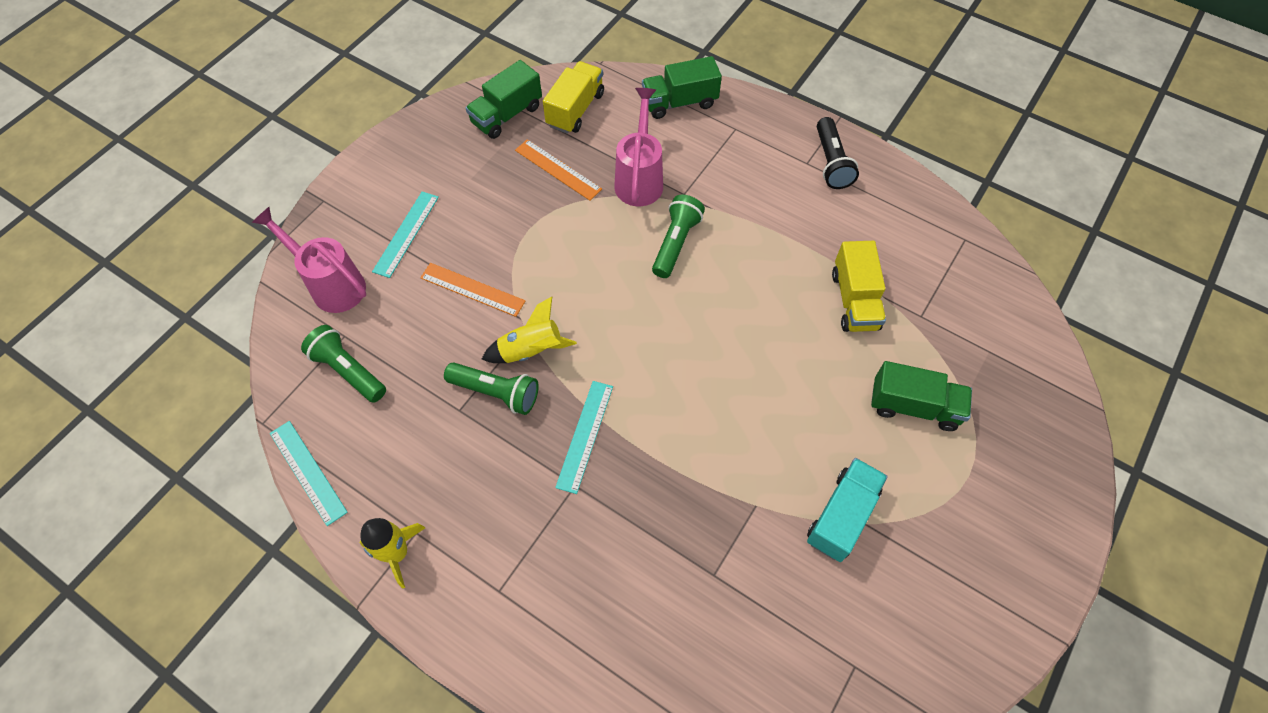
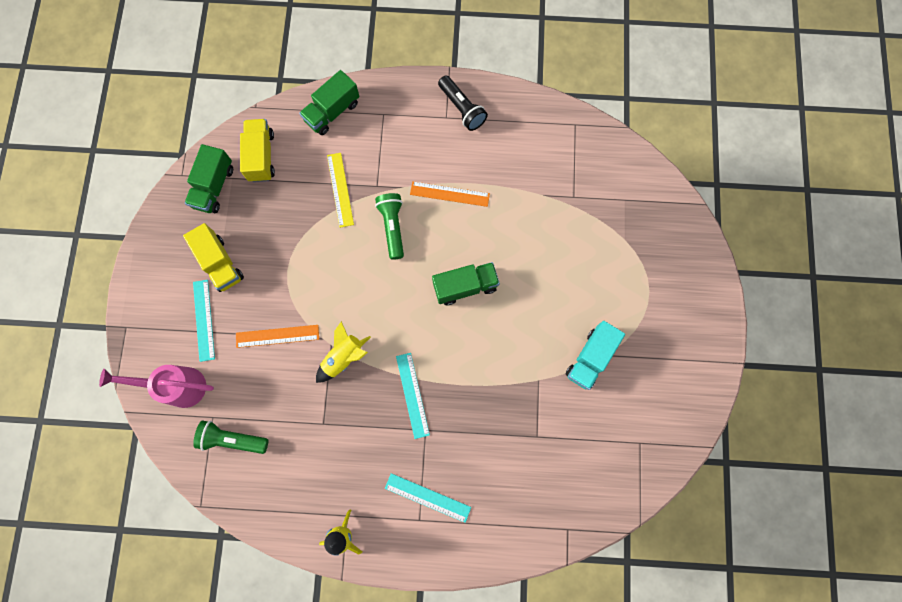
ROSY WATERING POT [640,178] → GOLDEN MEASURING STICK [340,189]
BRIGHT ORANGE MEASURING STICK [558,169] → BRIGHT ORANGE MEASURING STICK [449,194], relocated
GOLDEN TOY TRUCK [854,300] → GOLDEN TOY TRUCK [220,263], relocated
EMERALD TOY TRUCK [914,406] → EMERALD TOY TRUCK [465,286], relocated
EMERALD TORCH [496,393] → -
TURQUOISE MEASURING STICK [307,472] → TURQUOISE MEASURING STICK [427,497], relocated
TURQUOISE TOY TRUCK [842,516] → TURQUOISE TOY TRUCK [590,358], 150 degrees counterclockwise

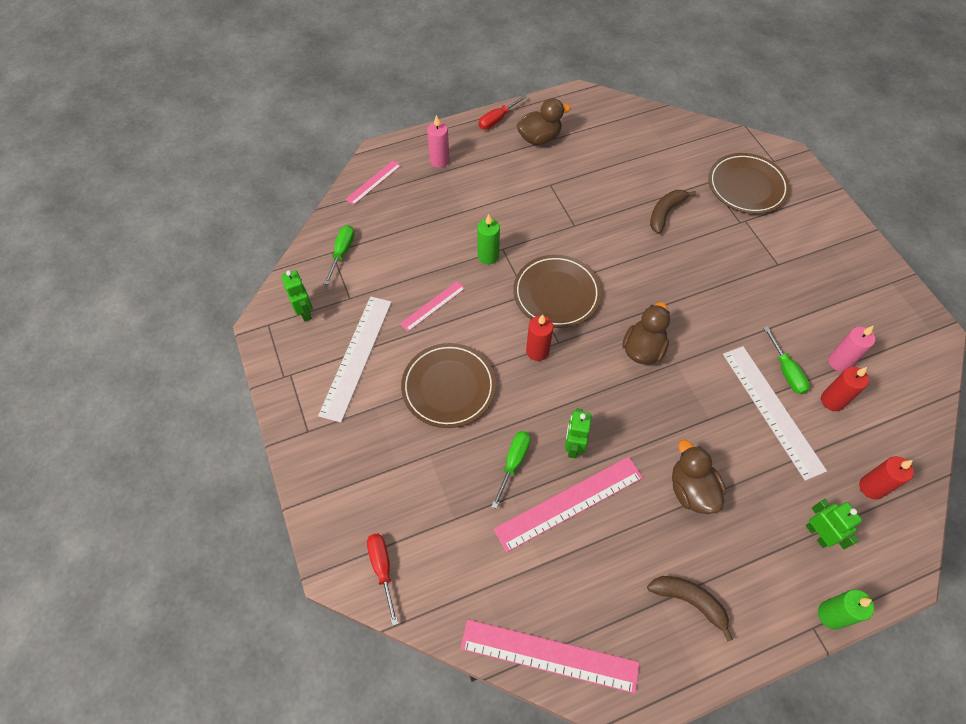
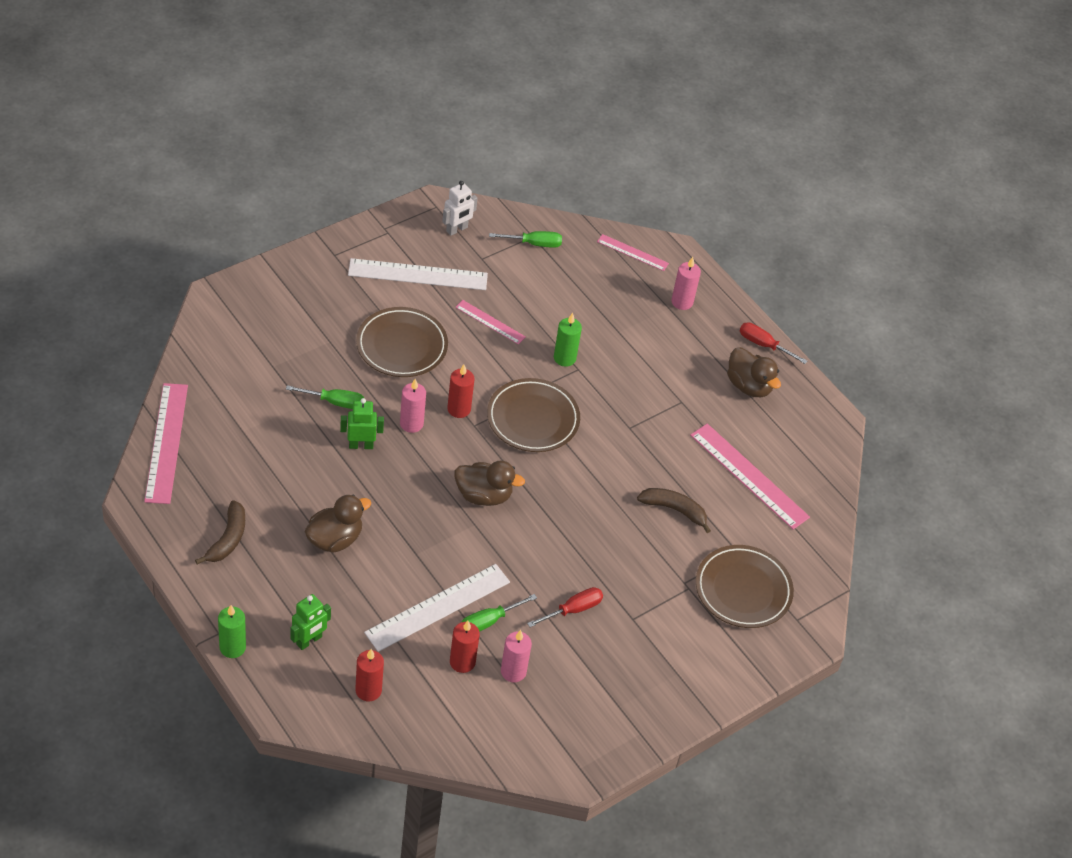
EMERALD ROBOT FIGURE [305,312] → WHITE ROBOT FIGURE [457,229]
ROSY MEASURING STICK [569,503] → ROSY MEASURING STICK [749,476], relocated
CRIMSON HAND SCREWDRIVER [382,569] → CRIMSON HAND SCREWDRIVER [573,610], relocated
- → ROSY PILLAR CANDLE [411,424]

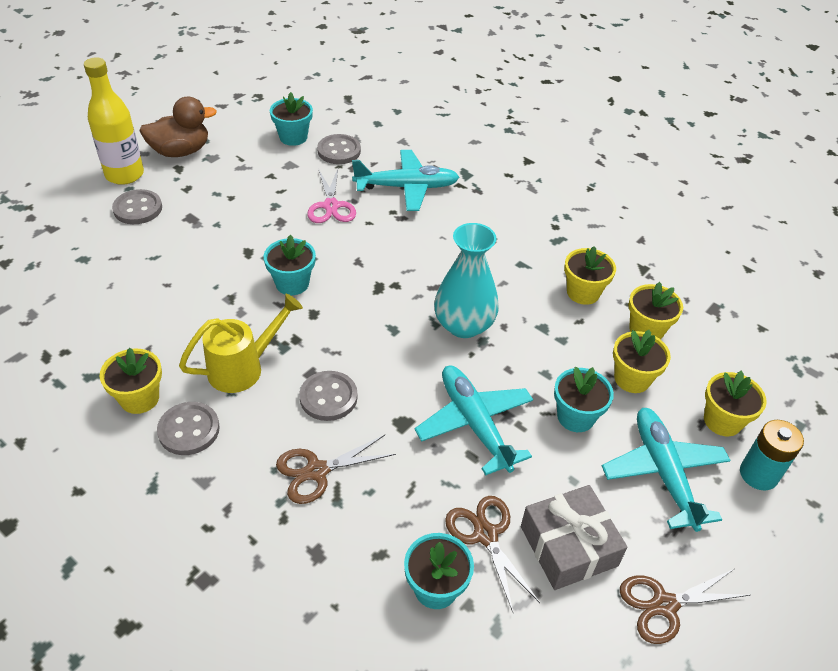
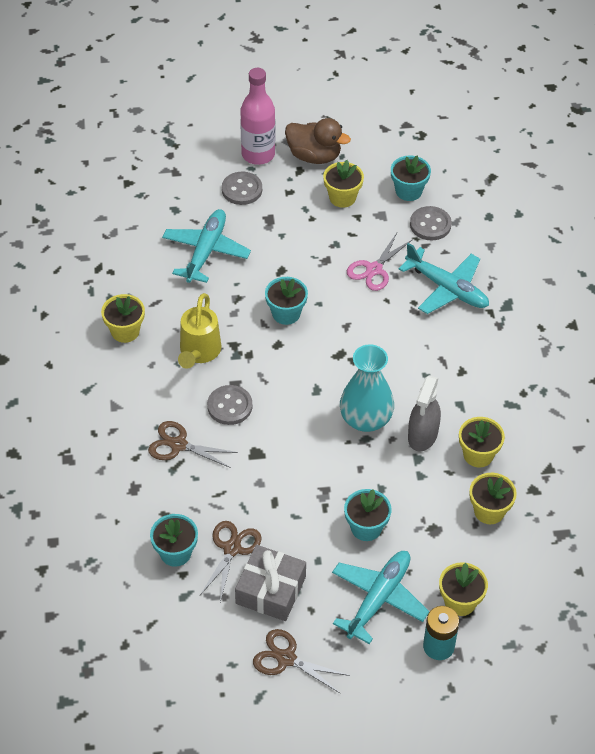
GOLDEN DRINK BOTTLE [124,175] → ROSY DRINK BOTTLE [258,154]
GOLDEN WATERING POT [242,368] → GOLDEN WATERING POT [199,352], 90 degrees clockwise
GOLDEN POTTED PLANT [632,379] → GOLDEN POTTED PLANT [342,197], relocated
TURQUOISE TOY PLANE [474,424] → TURQUOISE TOY PLANE [206,251], relocated
ASH-GREY BUTTON [189,430] → -
- → ASH-GREY SPRAYER [422,435]

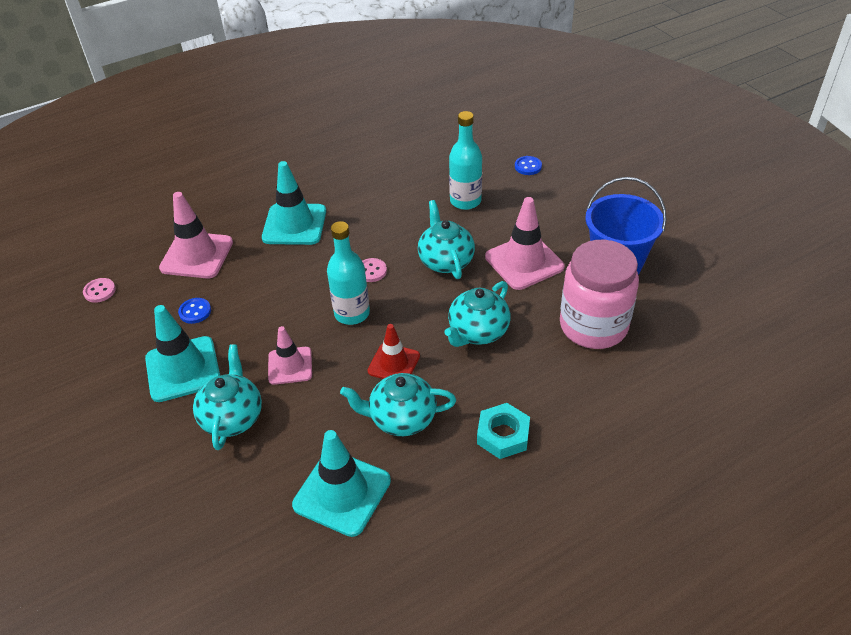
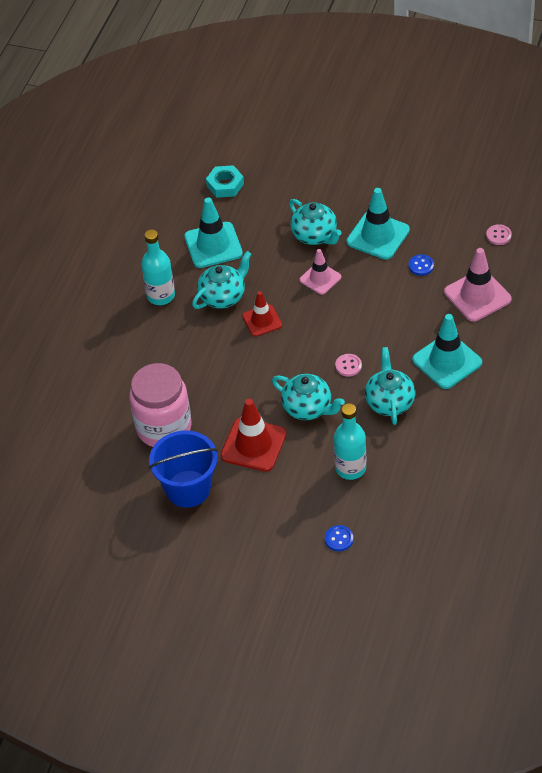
ROSY ROAD CONE [524,262] → CRIMSON ROAD CONE [253,445]
TURQUOISE DRINK BOTTLE [352,313] → TURQUOISE DRINK BOTTLE [161,296], relocated
TURQUOISE TEA POT [477,332] → TURQUOISE TEA POT [389,402], relocated
TURQUOISE HEX NUT [503,435] → TURQUOISE HEX NUT [225,185], relocated

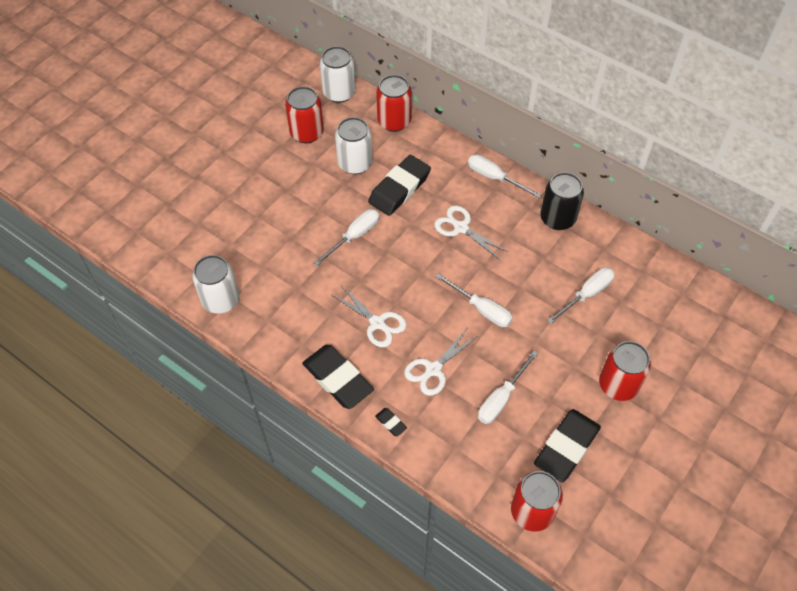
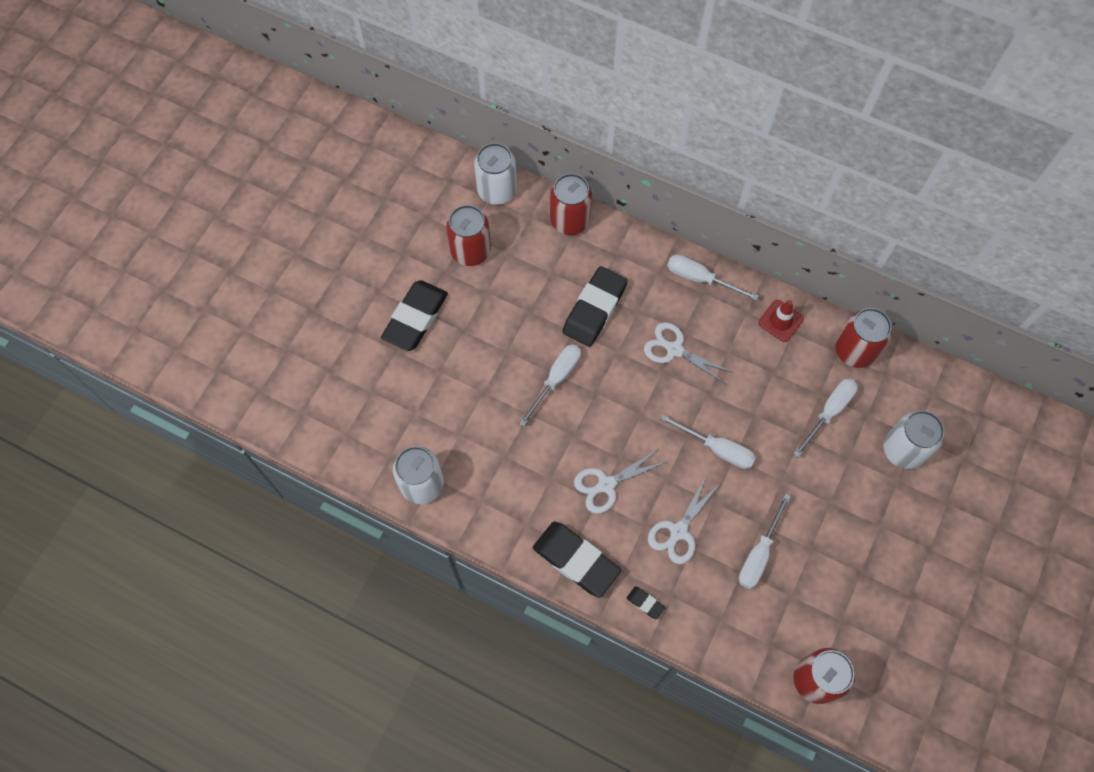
WHITE CAN [355,163] → WHITE CAN [903,450], relocated
JET-BLACK CAN [557,218] → CRIMSON ROAD CONE [780,321]
WHITE SCISSORS [378,323] → WHITE SCISSORS [606,485], 120 degrees clockwise
CRIMSON CAN [618,385] → CRIMSON CAN [854,351], relocated
JET-BLACK PENCIL ERASER [566,447] → JET-BLACK PENCIL ERASER [415,318], relocated

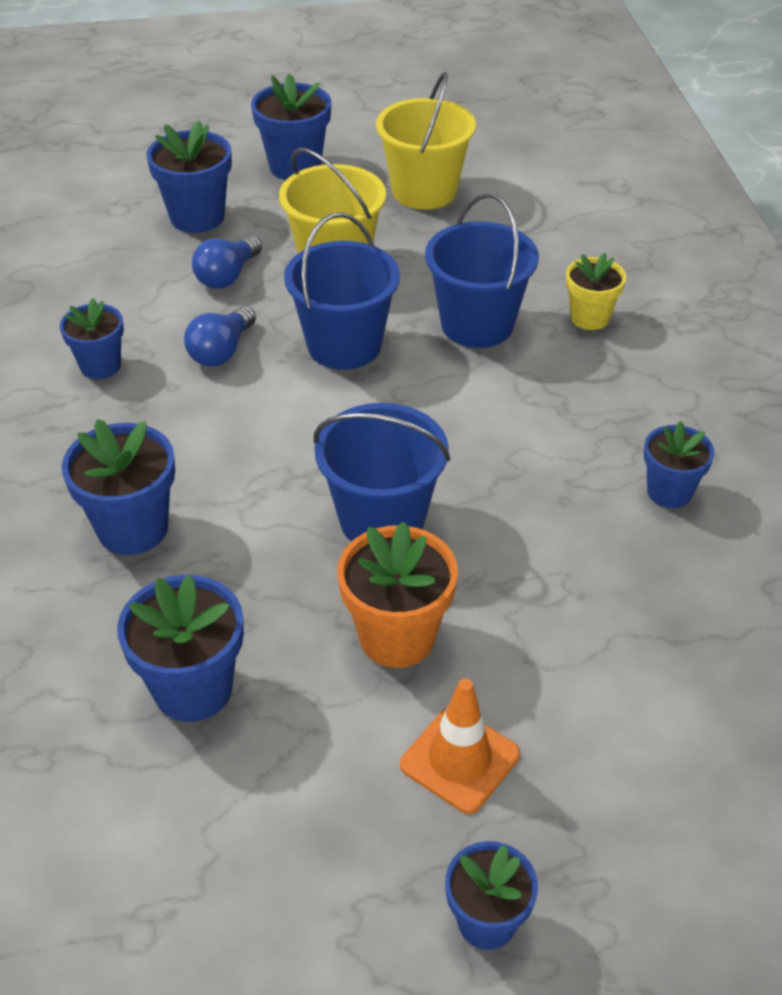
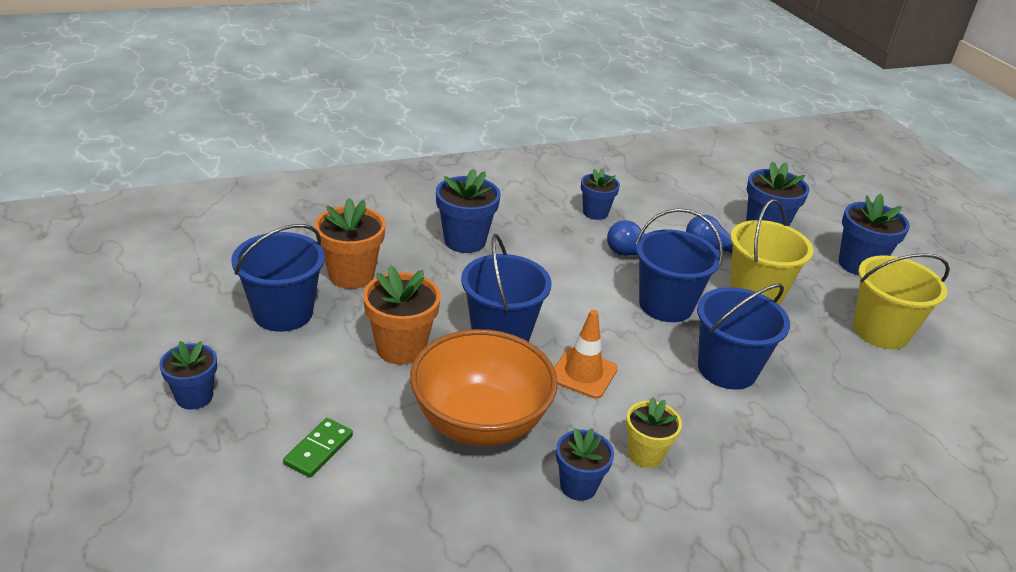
GOLDEN POTTED PLANT [590,318] → GOLDEN POTTED PLANT [645,454], relocated
BLUE POTTED PLANT [193,689] → BRIGHT ORANGE POTTED PLANT [351,275]
BRIGHT ORANGE ROAD CONE [460,759] → BRIGHT ORANGE ROAD CONE [583,373], relocated
- → BLUE SAND BUCKET [283,313]
- → BRIGHT ORANGE BOWL [480,422]
- → EMERALD DOMINO [319,450]

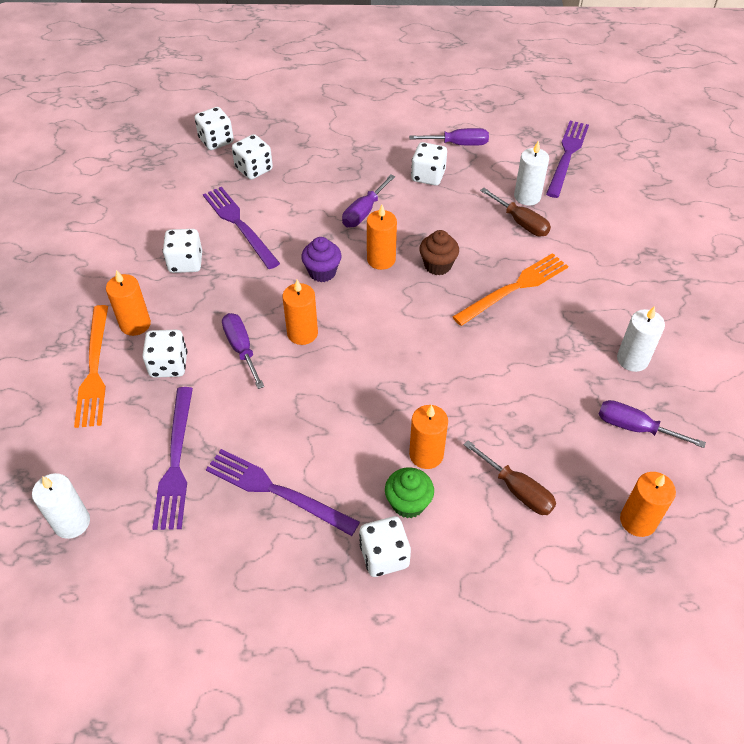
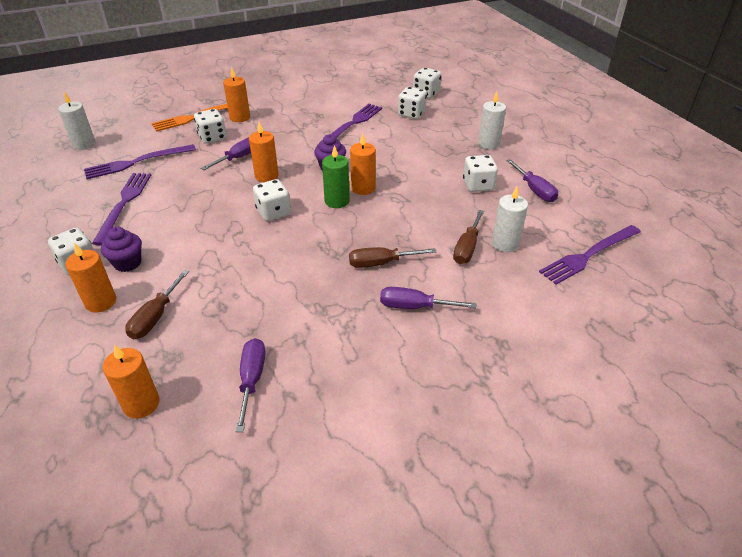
VIOLET FORK [567,156] → VIOLET FORK [589,255], 150 degrees clockwise
VIOLET HAND SCREWDRIVER [364,212] → VIOLET HAND SCREWDRIVER [414,306], relocated
WHITE GAME DIE [186,263] → WHITE GAME DIE [273,212], relocated
DARK BROWN MUFFIN [437,265] → -
BRIGHT ORANGE FORK [514,288] → DARK BROWN HAND SCREWDRIVER [381,263]
WHITE PILLAR CANDLE [632,359] → WHITE PILLAR CANDLE [488,144], relocated
BRIGHT ORANGE PILLAR CANDLE [426,454] → BRIGHT ORANGE PILLAR CANDLE [101,302], relocated
EMERALD MUFFIN [408,503] → VIOLET MUFFIN [127,263]
- → EMERALD PILLAR CANDLE [337,201]

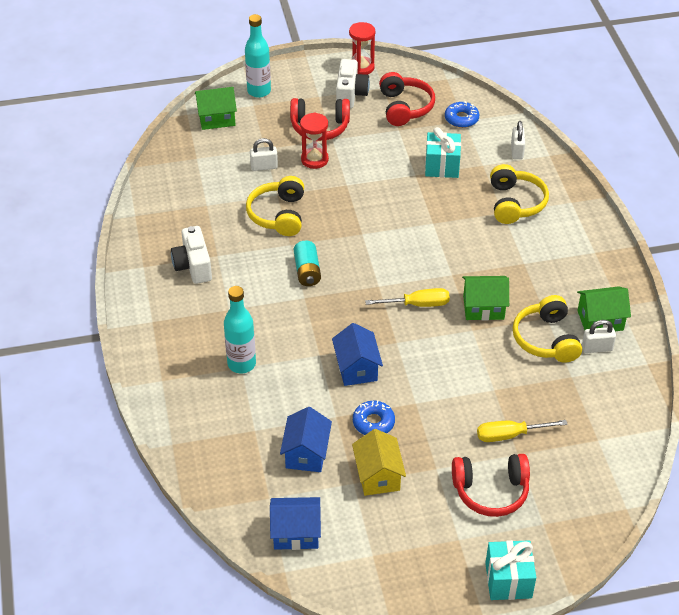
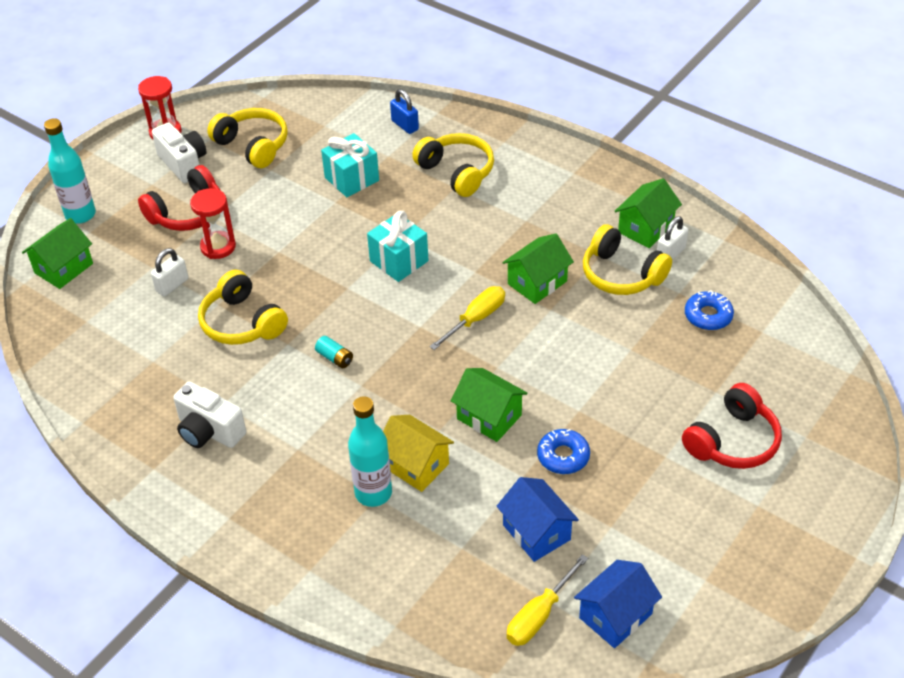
CRIMSON HEADPHONES [404,107] → GOLDEN HEADPHONES [253,146]
BLUE DONUT [461,119] → BLUE DONUT [708,316], relocated
WHITE SMALL LOCK [517,151] → BLUE SMALL LOCK [405,125]
TURQUOISE AA BATTERY [307,271] → TURQUOISE AA BATTERY [335,358], x0.65
BLUE HOUSE [357,368] → EMERALD HOUSE [489,417]
GOLDEN HAND SCREWDRIVER [509,435] → GOLDEN HAND SCREWDRIVER [539,615], relocated
GOLDEN HOUSE [378,475] → GOLDEN HOUSE [415,465], relocated
TURQUOISE PRESENT [508,580] → TURQUOISE PRESENT [399,261], relocated

